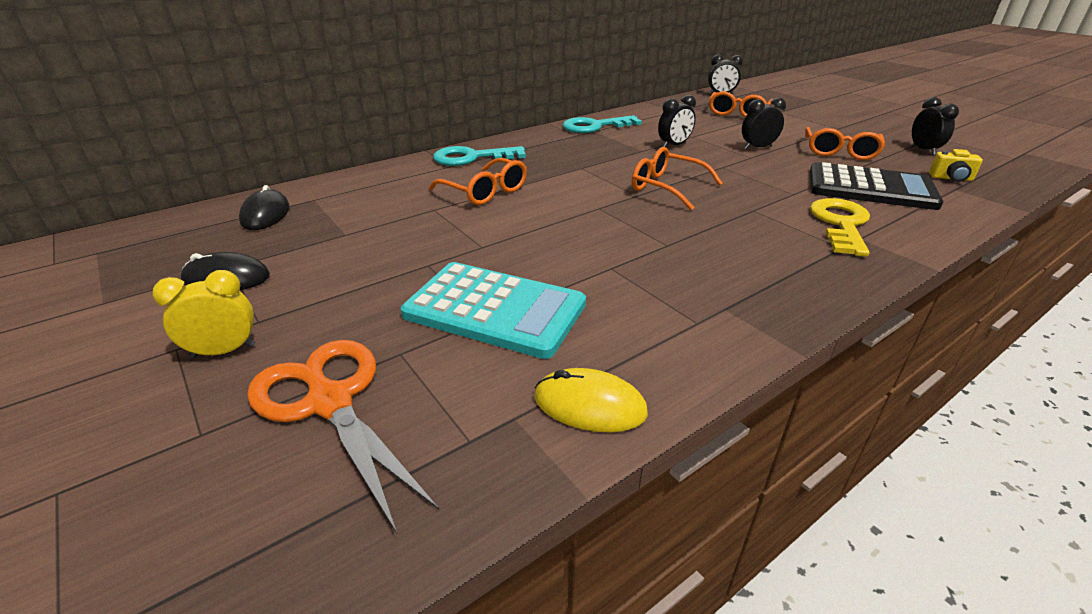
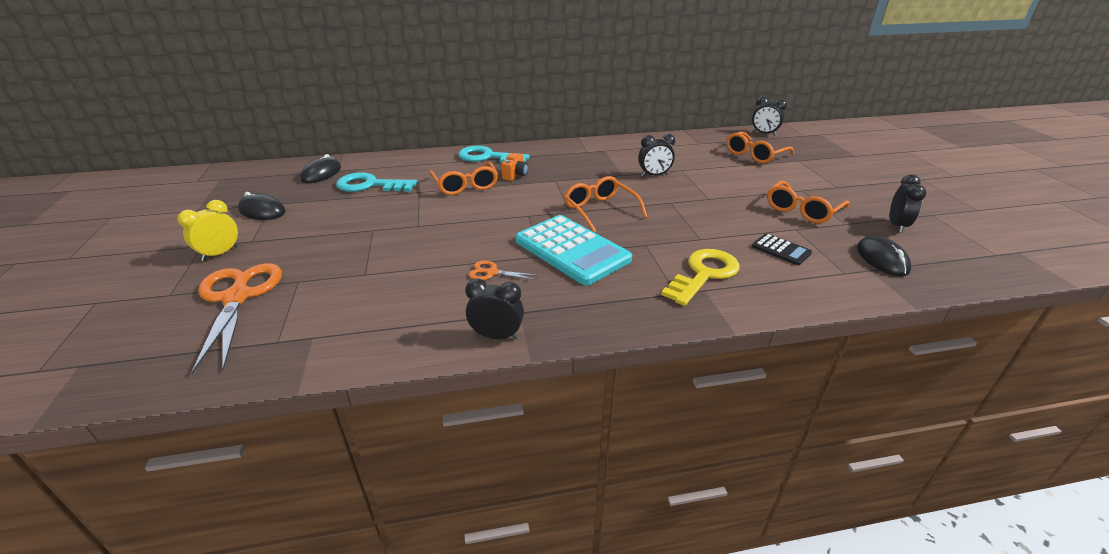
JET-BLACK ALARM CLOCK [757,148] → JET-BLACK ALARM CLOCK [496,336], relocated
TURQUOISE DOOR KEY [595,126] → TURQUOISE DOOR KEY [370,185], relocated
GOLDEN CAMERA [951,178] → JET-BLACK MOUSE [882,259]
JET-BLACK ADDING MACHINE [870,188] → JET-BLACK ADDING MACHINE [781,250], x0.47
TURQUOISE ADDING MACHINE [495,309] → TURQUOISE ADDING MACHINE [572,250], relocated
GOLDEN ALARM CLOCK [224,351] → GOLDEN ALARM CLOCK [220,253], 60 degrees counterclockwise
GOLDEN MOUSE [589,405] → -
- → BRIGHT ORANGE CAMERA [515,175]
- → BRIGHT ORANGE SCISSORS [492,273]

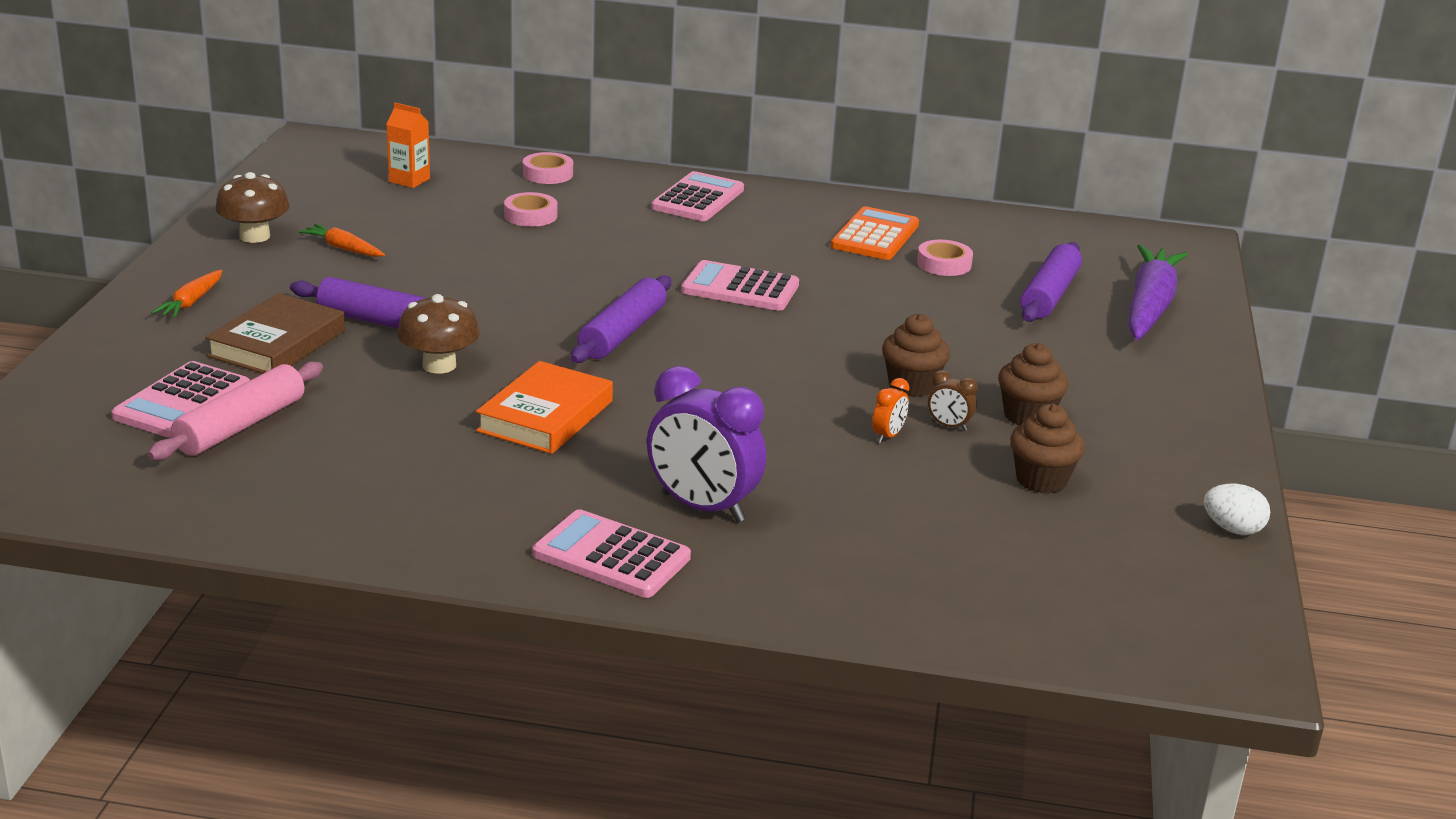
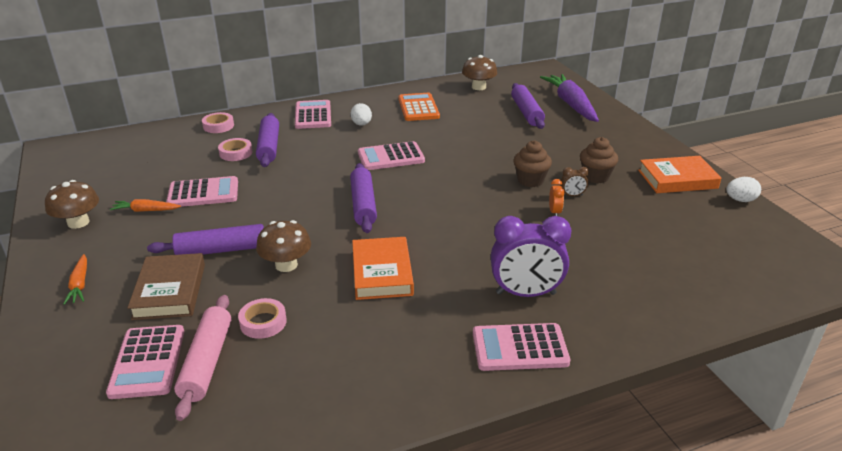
BRIGHT ORANGE JUICE CARTON [409,180] → -
ROSY ROLL OF TAPE [944,264] → ROSY ROLL OF TAPE [263,322], relocated
DARK BROWN MUFFIN [1041,480] → -
- → DARK BROWN TOADSTOOL [478,87]
- → WHITE EGG [361,124]
- → VIOLET PASTRY ROLLER [269,146]
- → BRIGHT ORANGE BOOK [677,179]
- → ROSY ADDING MACHINE [203,193]

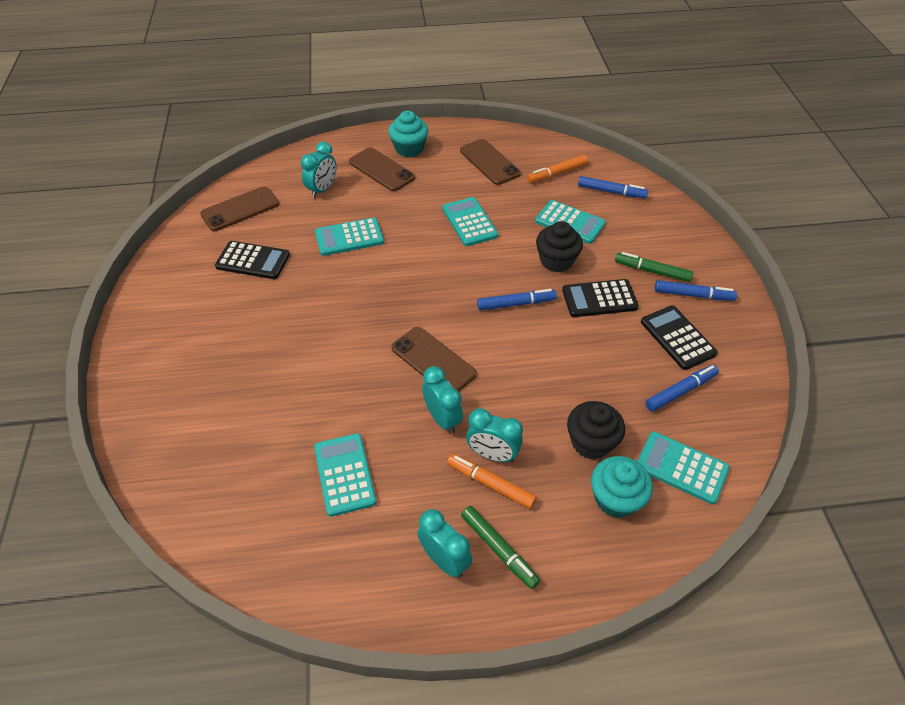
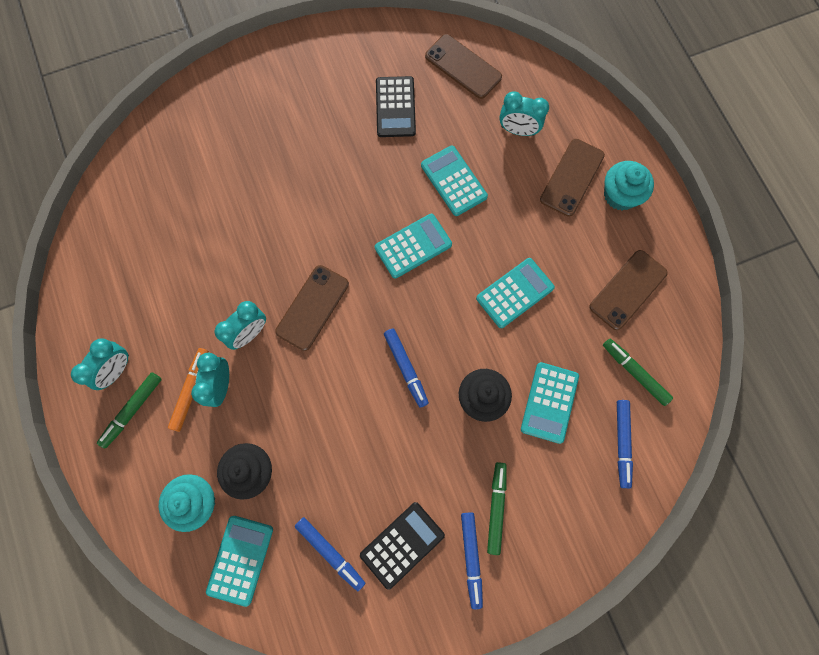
BRIGHT ORANGE MARKER [557,173] → EMERALD MARKER [634,372]
JET-BLACK ADDING MACHINE [599,299] → -
TURQUOISE ADDING MACHINE [345,474] → TURQUOISE ADDING MACHINE [413,246], relocated

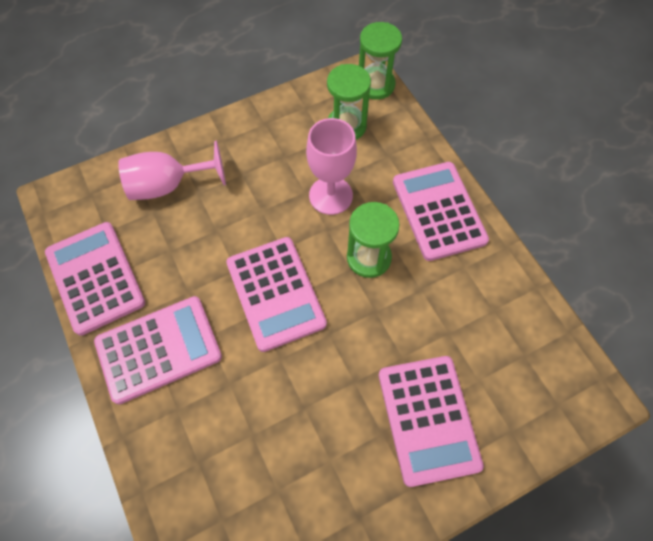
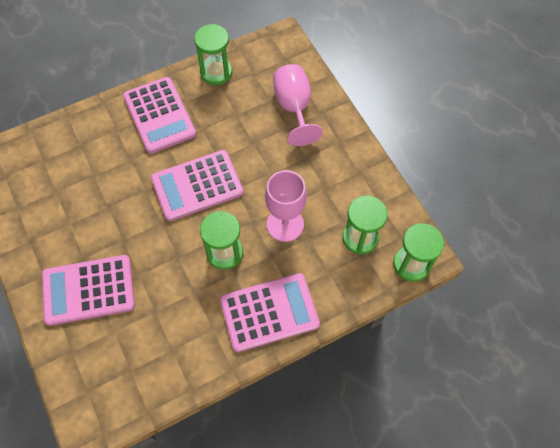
ROSY ADDING MACHINE [95,277] → EMERALD SAND TIMER [216,72]

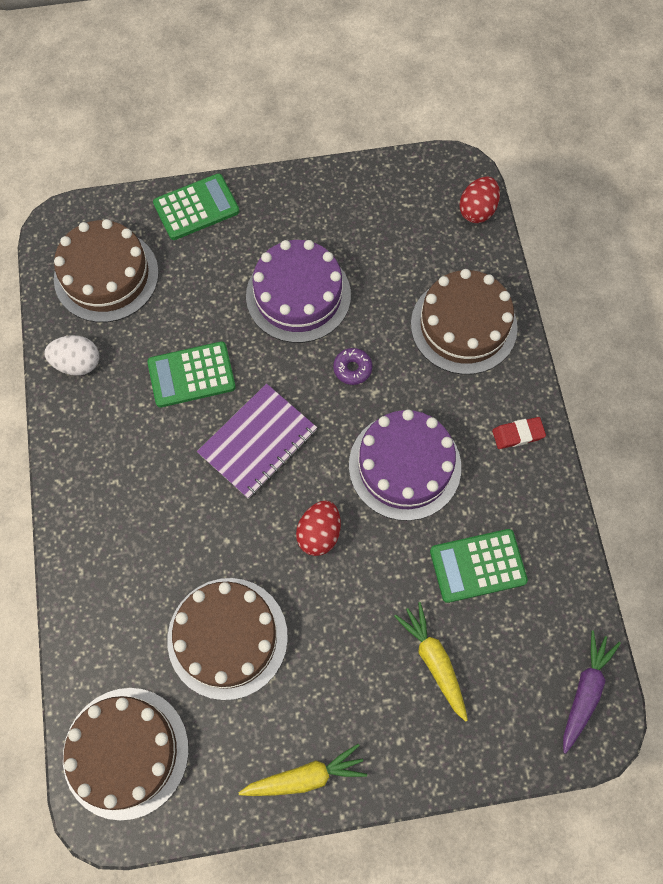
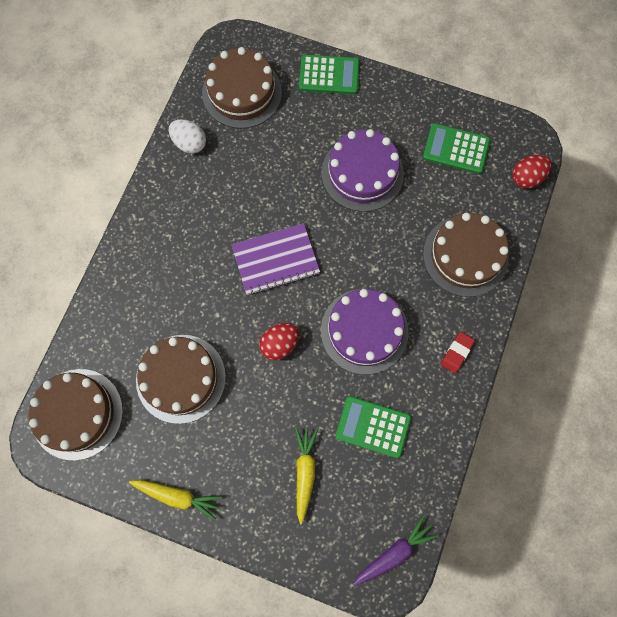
EMERALD ADDING MACHINE [191,375] → EMERALD ADDING MACHINE [456,149], relocated
VIOLET DONUT [352,369] → -
CRIMSON PENCIL ERASER [518,434] → CRIMSON PENCIL ERASER [456,353], 75 degrees counterclockwise

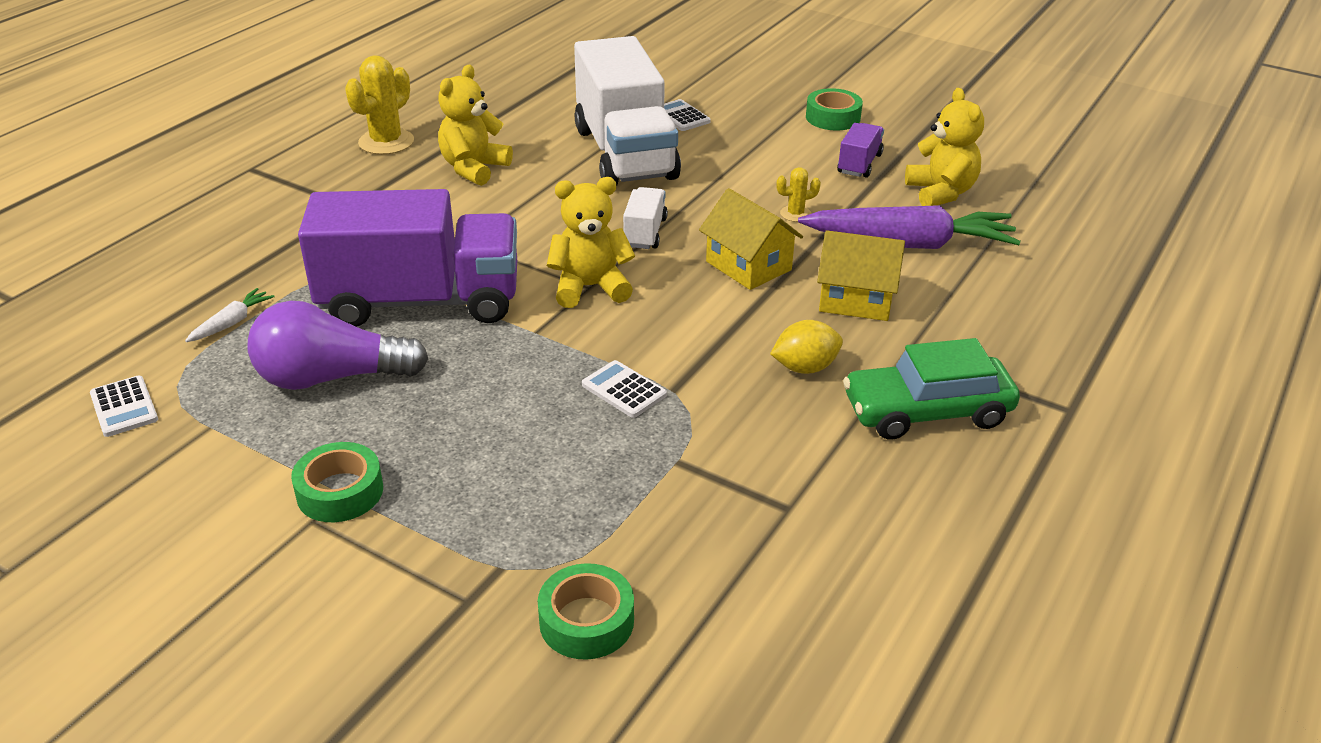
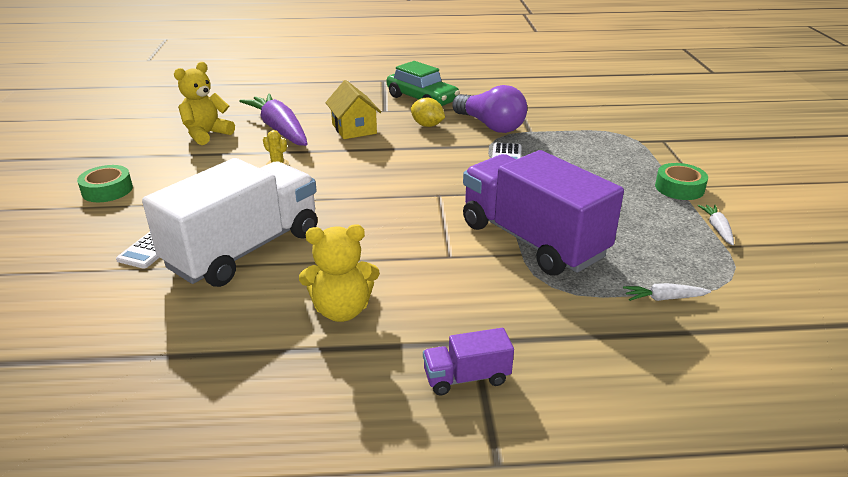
GOLDEN CACTUS [386,142] → -
VIOLET TOY TRUCK [859,164] → VIOLET TOY TRUCK [466,377], relocated
GOLDEN TEDDY BEAR [590,287] → -
WHITE TOY TRUCK [645,233] → -
GOLDEN HOUSE [748,266] → -
VIOLET BULB [331,377] → VIOLET BULB [490,126], relocated
WHITE ADDING MACHINE [124,407] → -
EMERALD ROLL OF TAPE [586,621] → -
- → WHITE CARROT [717,228]

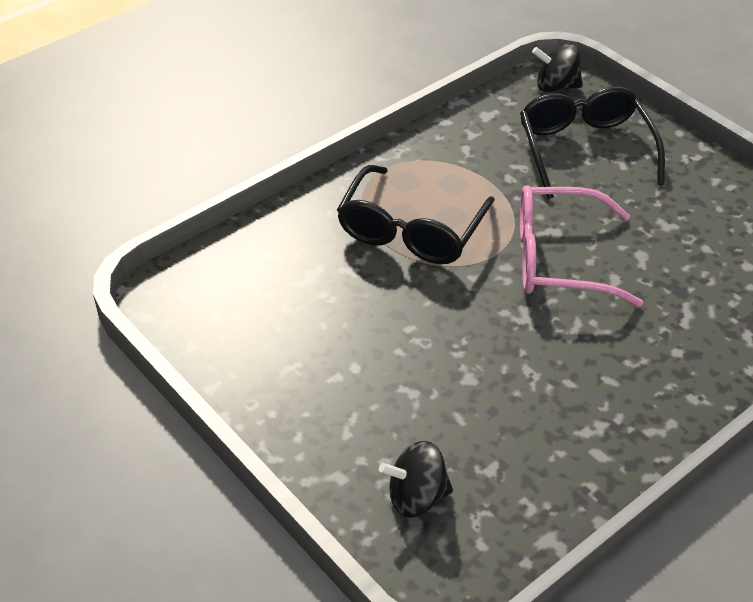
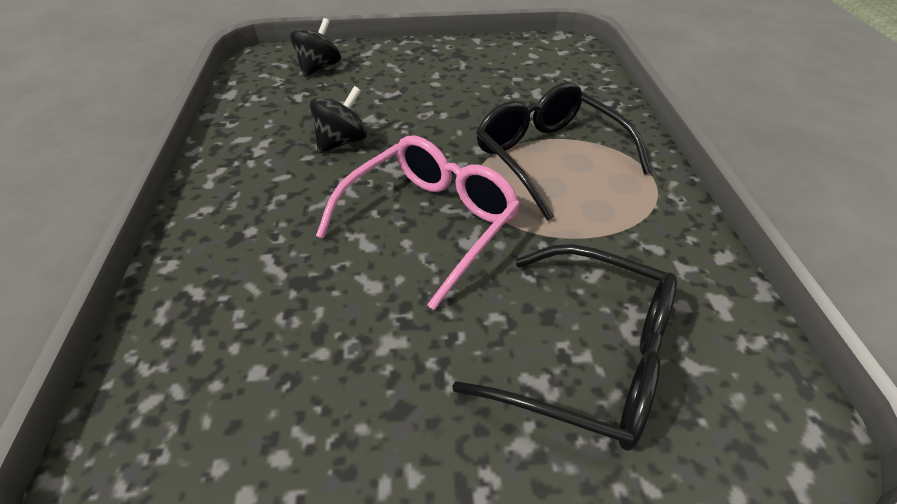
JET-BLACK SPINNING TOP [555,86] → JET-BLACK SPINNING TOP [342,142], relocated

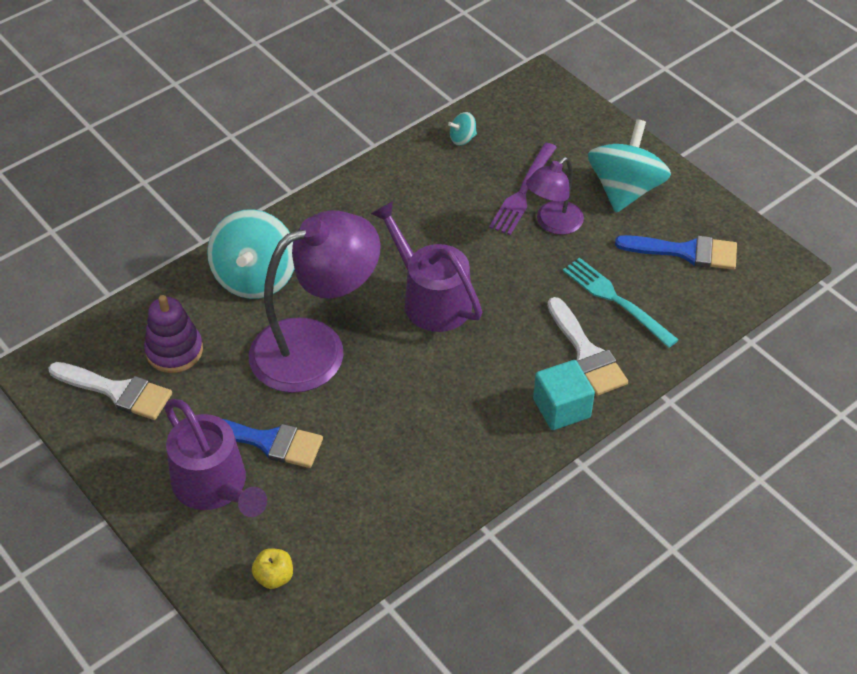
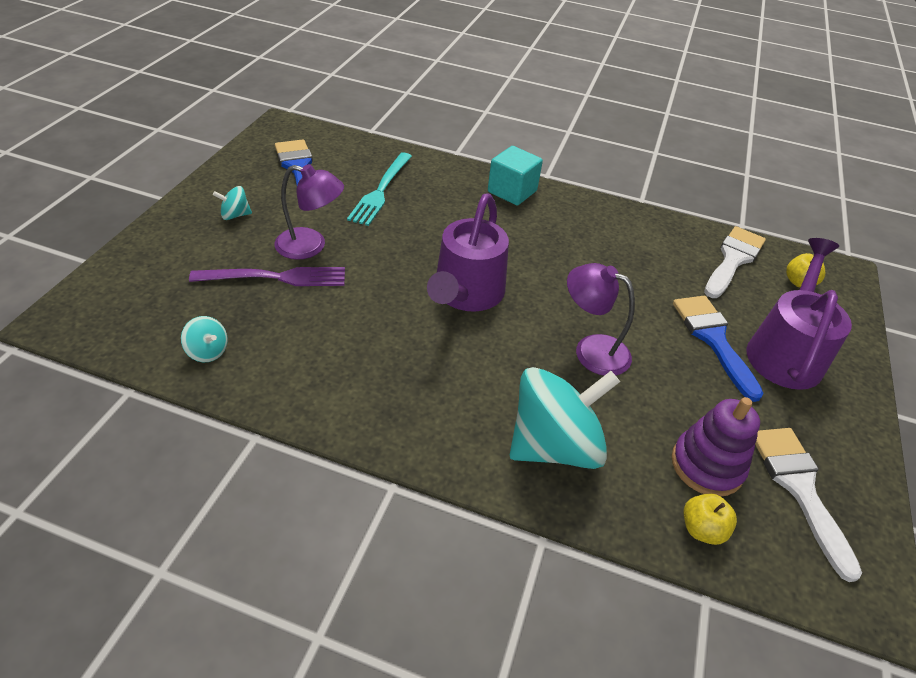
TURQUOISE SPINNING TOP [625,189] → TURQUOISE SPINNING TOP [235,215], x0.42
VIOLET READING LAMP [316,347] → VIOLET READING LAMP [591,350], x0.54
WHITE PAINT BRUSH [586,353] → WHITE PAINT BRUSH [733,259], relocated
- → GOLDEN TOY APPLE [702,529]

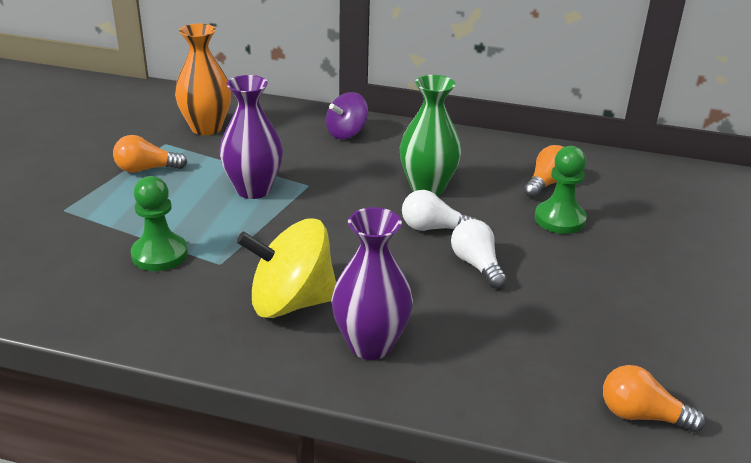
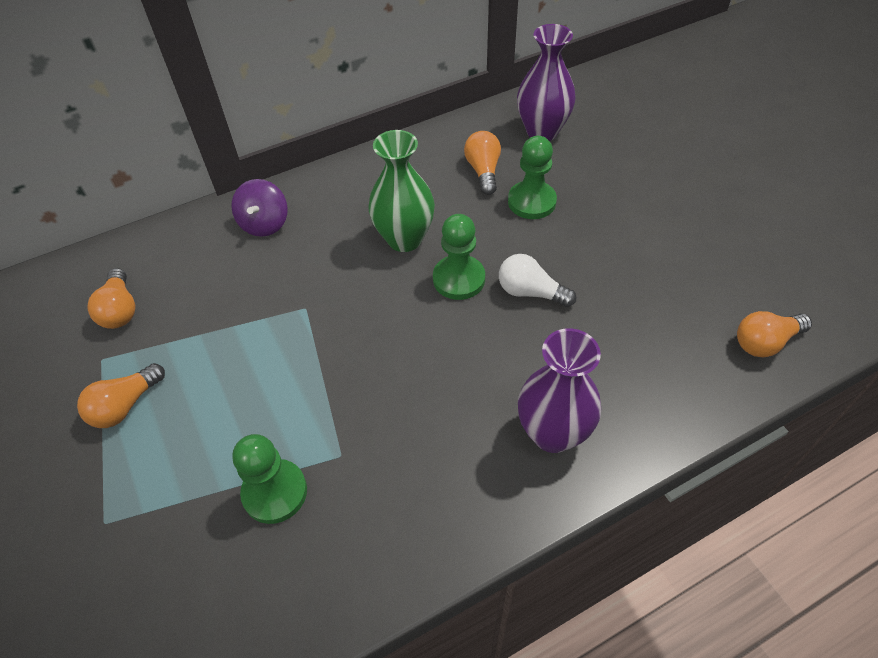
BRIGHT ORANGE VASE [206,128] → BRIGHT ORANGE BULB [120,310]
VIOLET VASE [253,190] → VIOLET VASE [542,131], relocated
WHITE BULB [433,228] → EMERALD PAWN [459,279]
GOLDEN SPINNING TOP [291,302] → -

